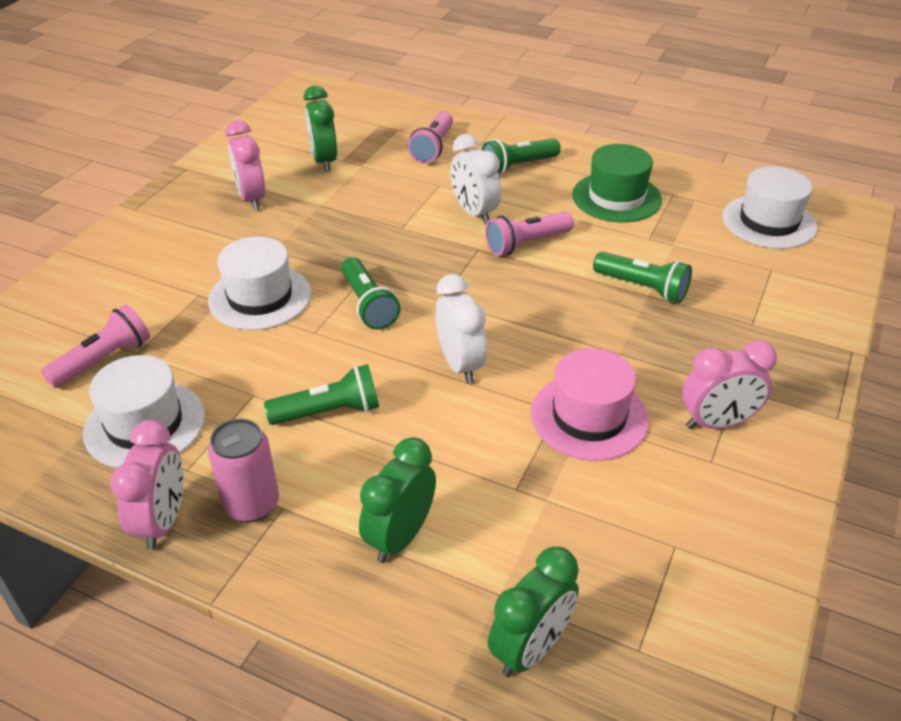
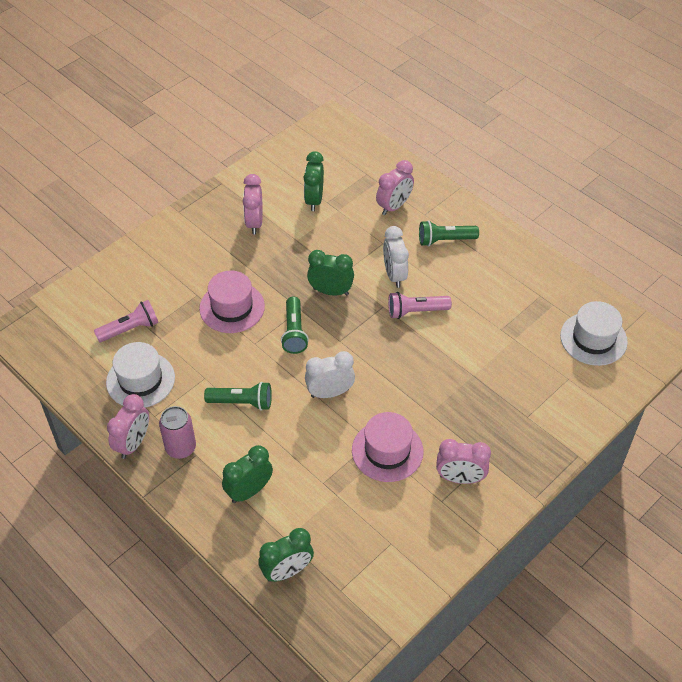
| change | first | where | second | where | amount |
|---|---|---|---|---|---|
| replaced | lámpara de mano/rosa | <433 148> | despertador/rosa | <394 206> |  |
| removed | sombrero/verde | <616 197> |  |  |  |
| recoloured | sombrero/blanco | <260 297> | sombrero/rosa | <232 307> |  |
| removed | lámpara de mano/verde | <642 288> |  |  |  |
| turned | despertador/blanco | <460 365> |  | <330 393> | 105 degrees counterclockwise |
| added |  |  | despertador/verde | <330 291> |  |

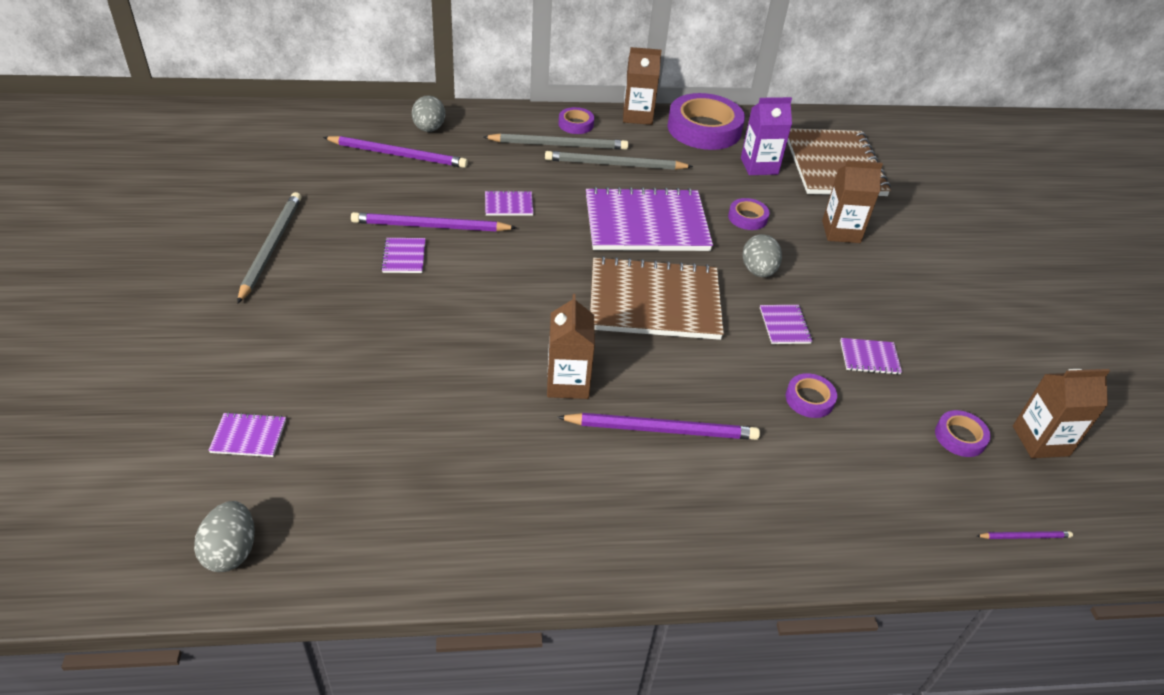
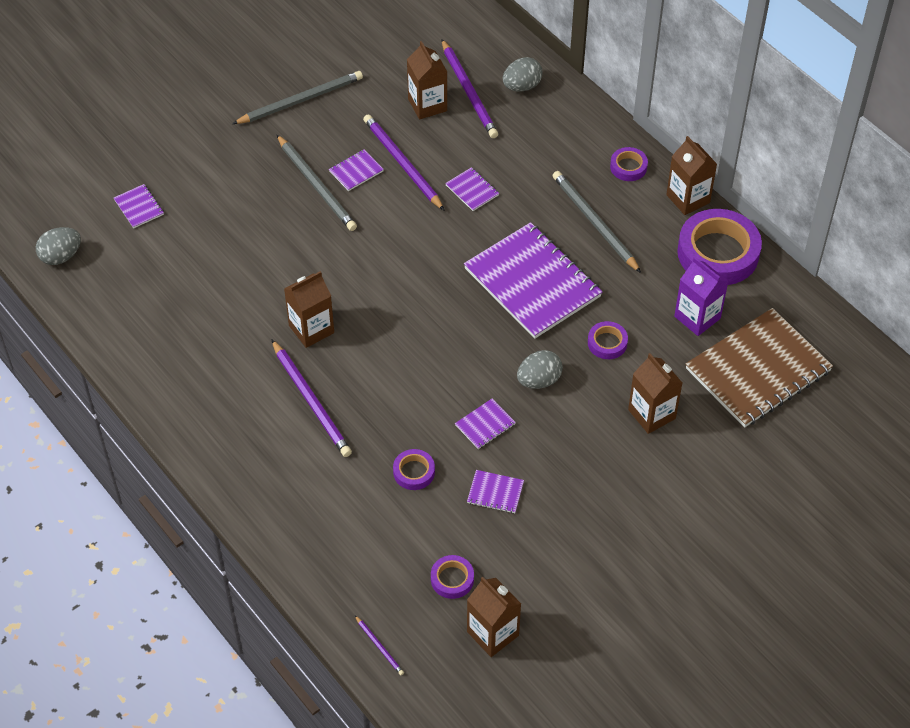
| change | first | where | second | where | amount |
|---|---|---|---|---|---|
| moved | lápiz/gris | <559 145> |  | <316 186> |  |
| removed | cuaderno/marrón | <654 302> |  |  |  |
| turned | cuaderno/morado | <869 357> |  | <495 492> | 45 degrees counterclockwise |
| added |  |  | cartón de leche/marrón | <427 105> |  |

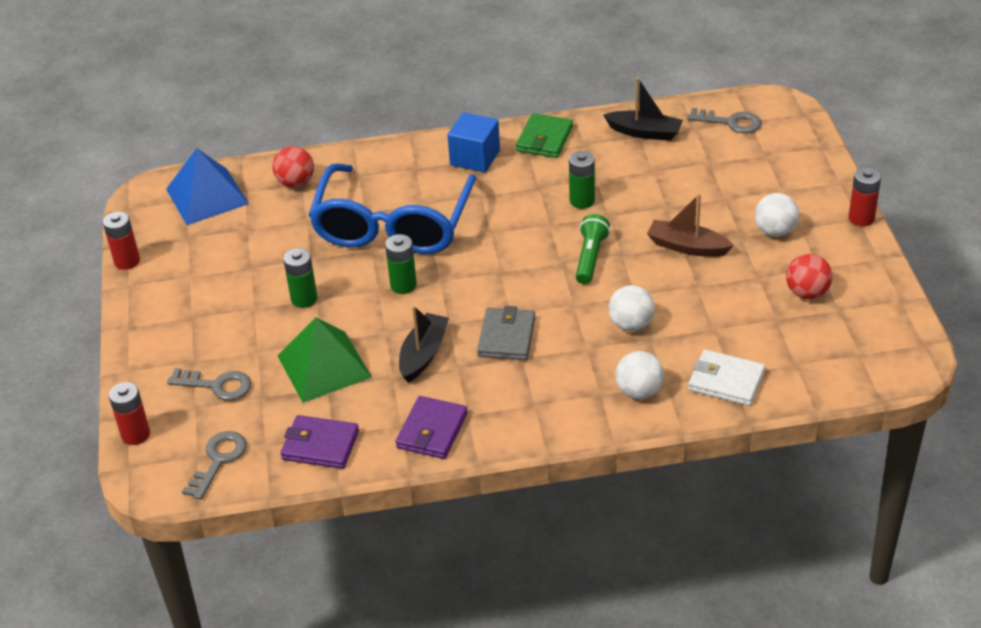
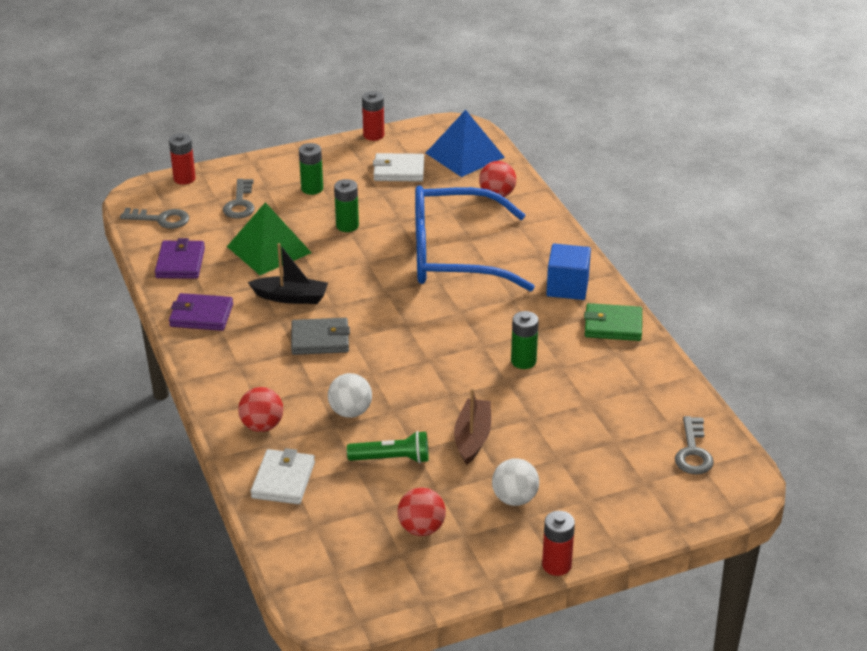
| change | first | where | second | where | amount |
|---|---|---|---|---|---|
| removed | barco/negro | <645 132> |  |  |  |
| moved | lámpara de mano/verde | <590 258> |  | <392 459> |  |
| moved | pila/verde | <403 285> |  | <312 188> |  |
| recoloured | pelota/blanco | <639 391> | pelota/rojo | <262 426> |  |
| added |  |  | cartera/blanco | <399 170> |  |

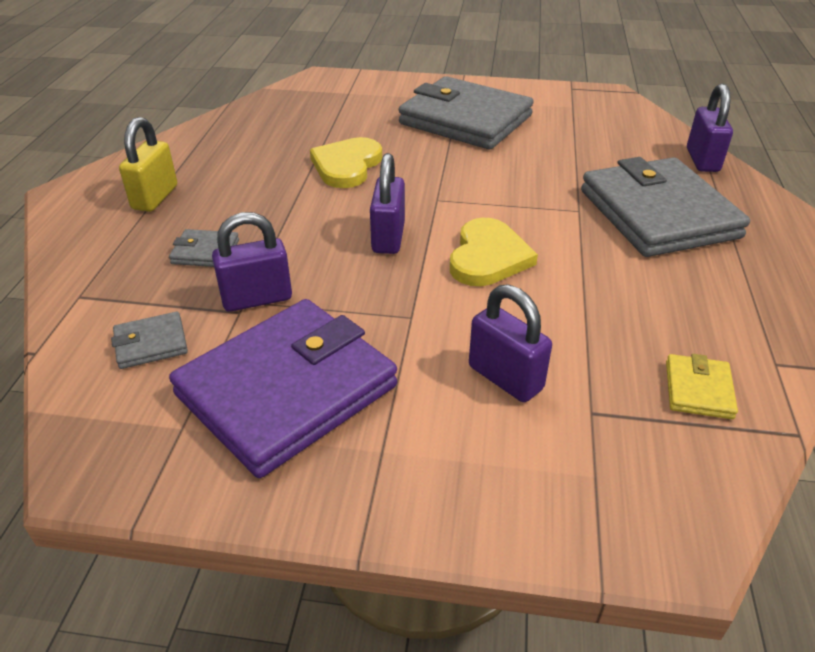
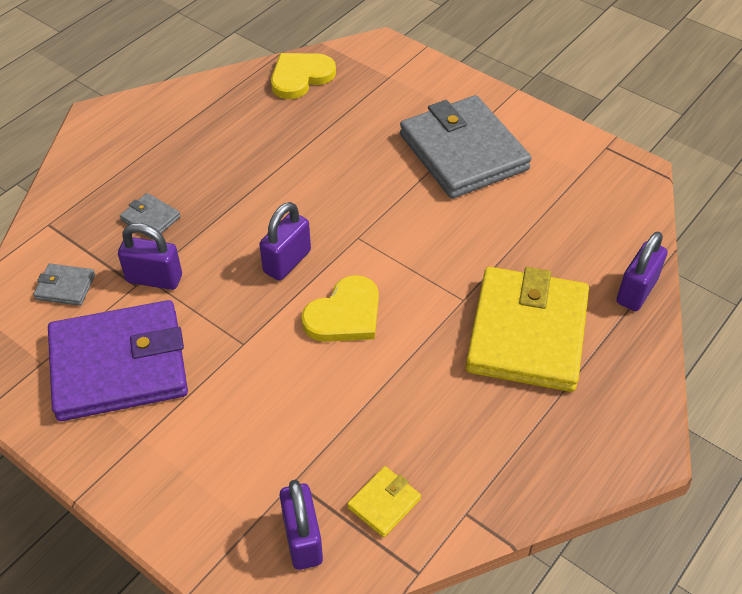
| change | first | where | second | where | amount |
|---|---|---|---|---|---|
| removed | candado/amarillo | <155 197> |  |  |  |
| moved | corazón/amarillo | <347 166> |  | <300 77> |  |
| recoloured | cartera/gris | <658 214> | cartera/amarillo | <527 333> |  |
| moved | candado/morado | <505 378> |  | <303 539> |  |

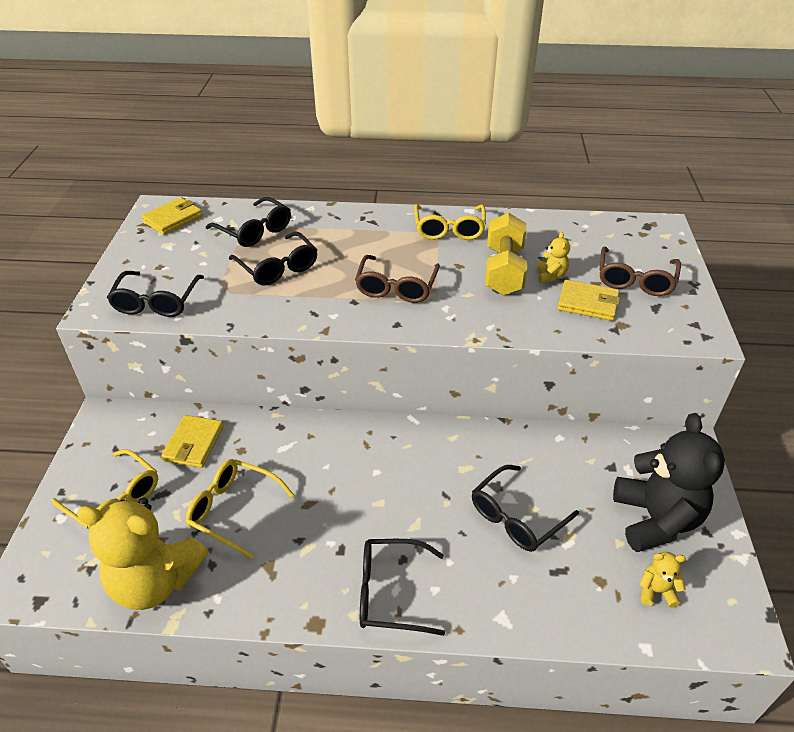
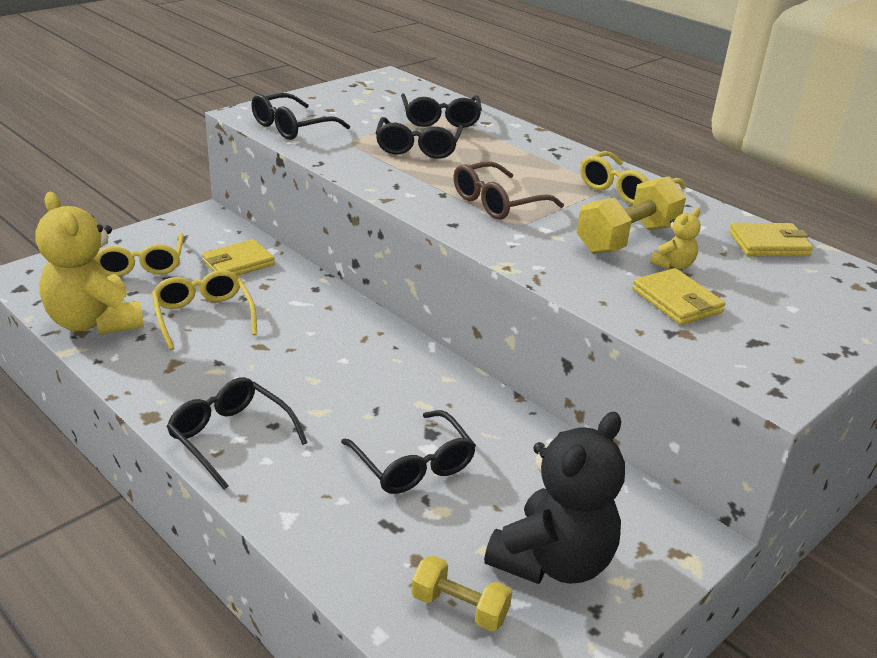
| change | first | where | second | where | amount |
|---|---|---|---|---|---|
| moved | cartera/amarillo | <173 219> |  | <769 244> |  |
| removed | gafas/marrón | <635 280> |  |  |  |
| turned | gafas/negro | <516 517> |  | <413 465> | 120 degrees counterclockwise |
| replaced | osito/amarillo | <656 591> | mancuerna/amarillo | <459 607> |  |

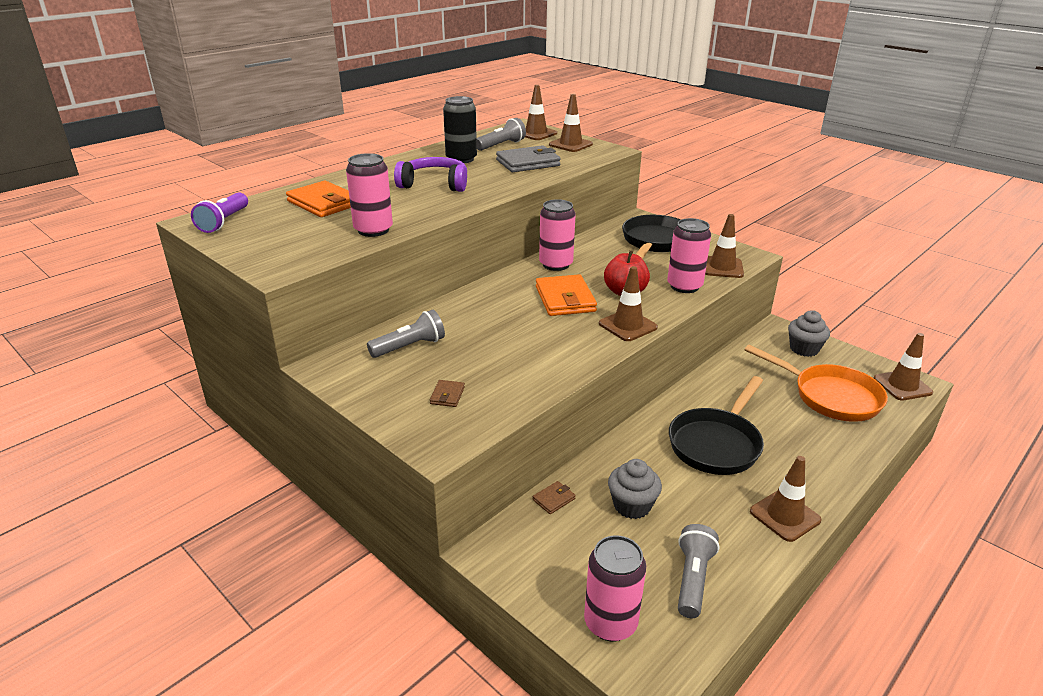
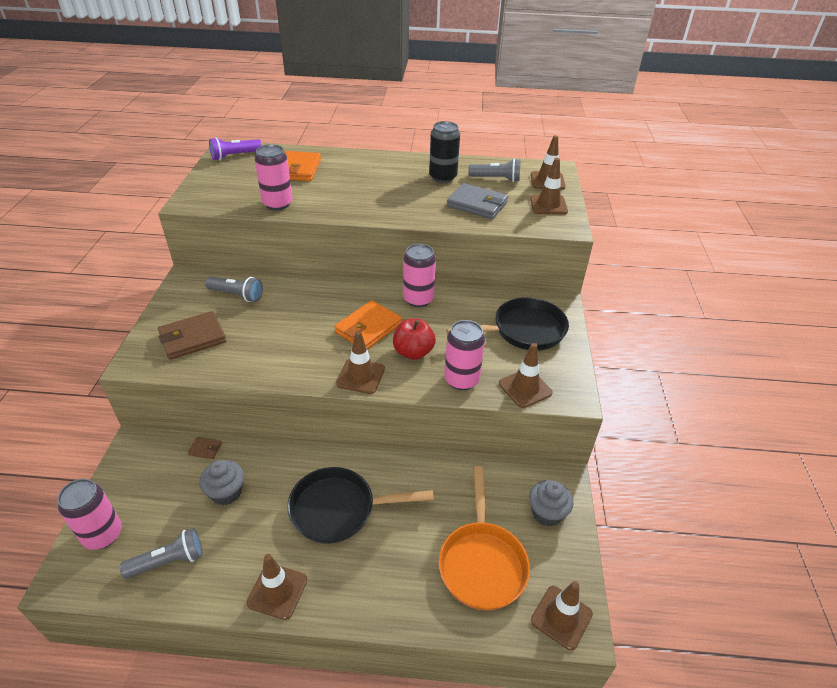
| change | first | where | second | where | amount |
|---|---|---|---|---|---|
| removed | auriculares/morado | <434 184> |  |  |  |
| resized | cartera/marrón | <447 395> |  | <193 338> | x2.18 |

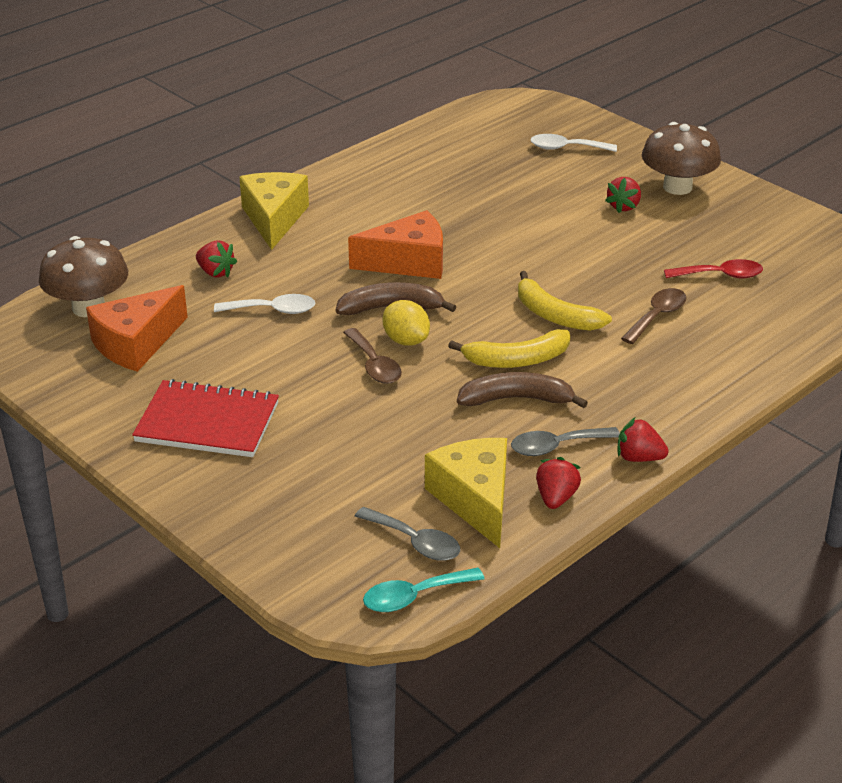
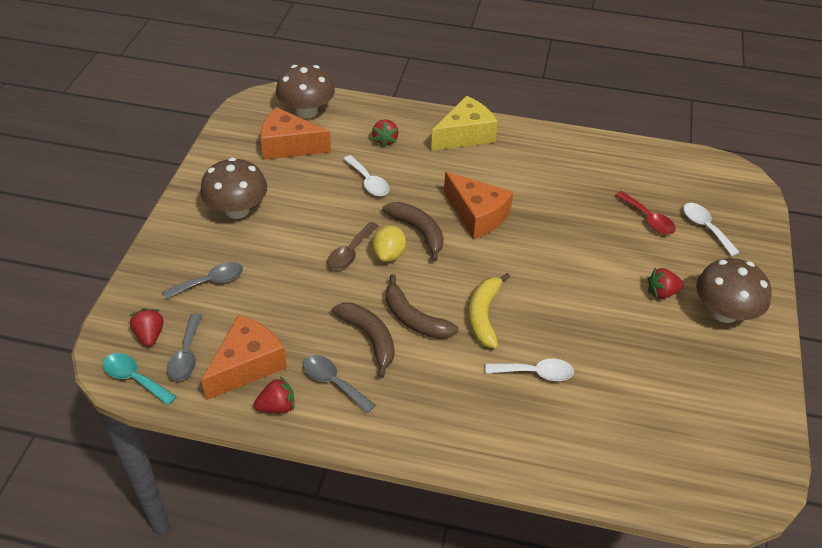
| change | first | where | second | where | amount |
|---|---|---|---|---|---|
| moved | cuchara/rojo | <720 275> |  | <648 219> |  |
| recoloured | cuchara/marrón | <657 316> | cuchara/blanco | <535 373> |  |
| recoloured | plátano/amarillo | <517 360> | plátano/marrón | <414 319> |  |
| replaced | cuaderno/rojo | <207 422> | seta/marrón | <237 210> |  |
| moved | fresa/rojo | <638 458> |  | <150 335> |  |
| recoloured | queso/amarillo | <475 499> | queso/naranja | <247 365> |  |
| added |  |  | cuchara/gris | <210 282> |  |

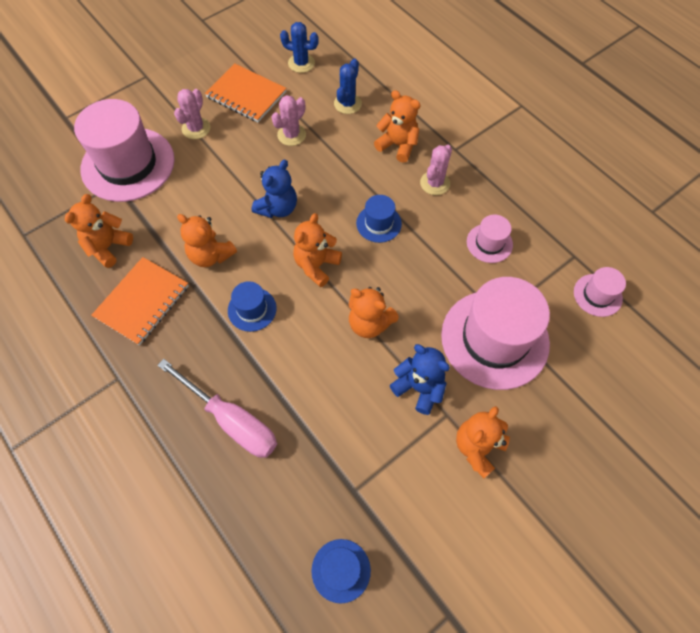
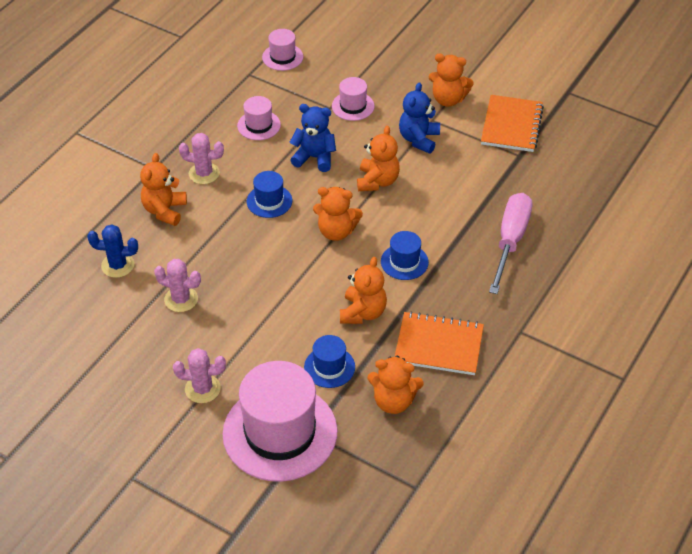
| change | first | where | second | where | amount |
|---|---|---|---|---|---|
| removed | cactus/azul | <301 63> |  |  |  |
| moved | cuaderno/naranja | <246 95> |  | <511 125> |  |
| moved | osito/azul | <278 208> |  | <314 158> |  |
| resized | sombrero/rosa | <494 339> |  | <353 106> | x0.47 |
| moved | sombrero/azul | <341 570> |  | <329 367> |  |

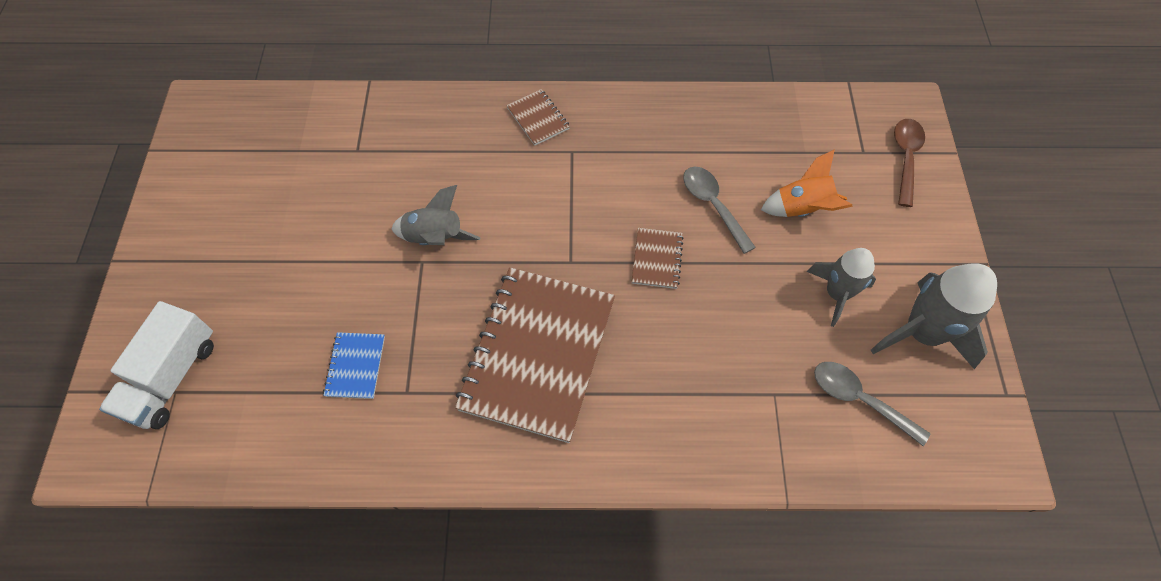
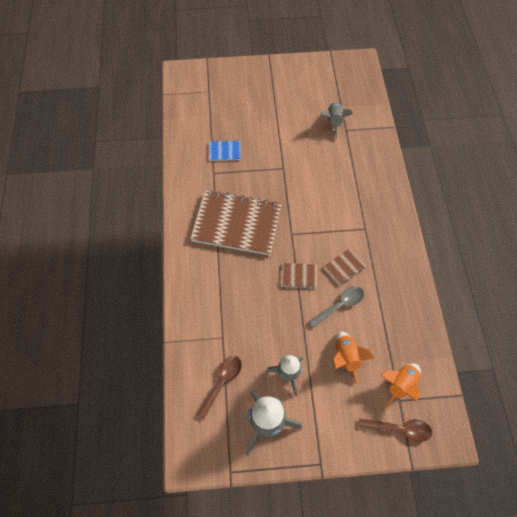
| change | first | where | second | where | amount |
|---|---|---|---|---|---|
| moved | cuaderno/marrón | <538 118> |  | <344 267> |  |
| moved | cohete/gris | <435 238> |  | <334 122> |  |
| removed | camión/blanco | <172 377> |  |  |  |
| recoloured | cuchara/gris | <859 399> | cuchara/marrón | <222 383> |  |
| added |  |  | cohete/naranja | <400 385> |  |

